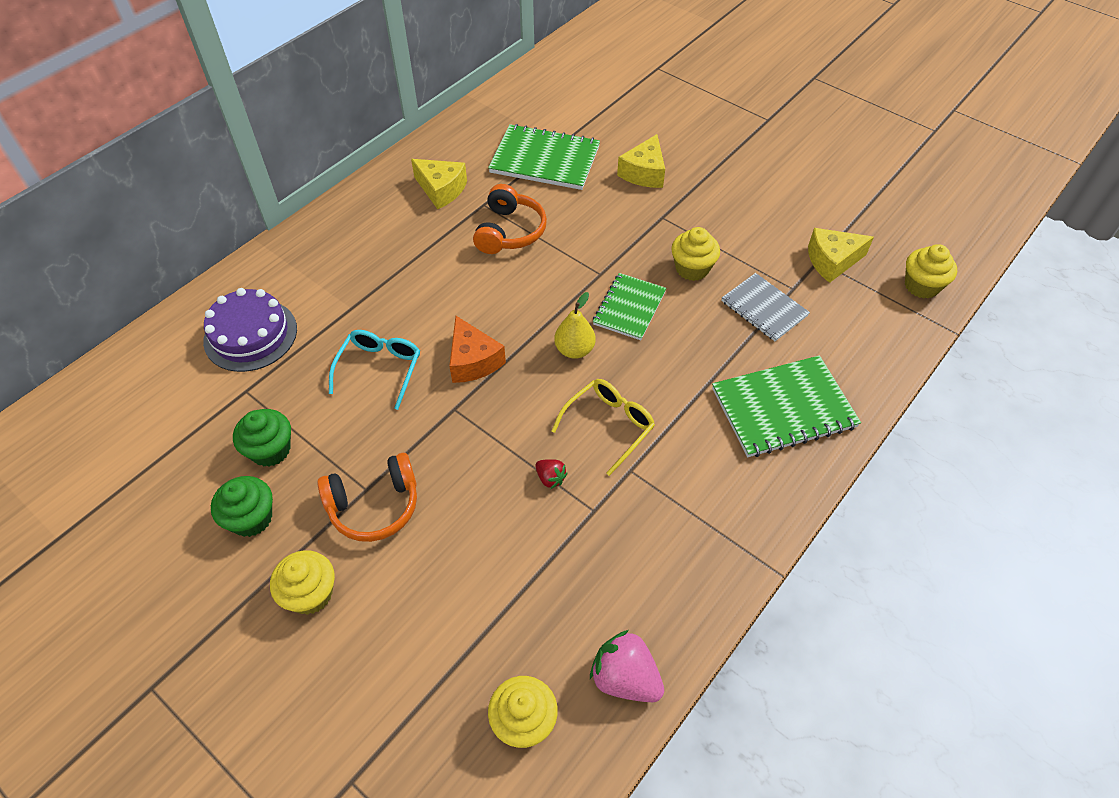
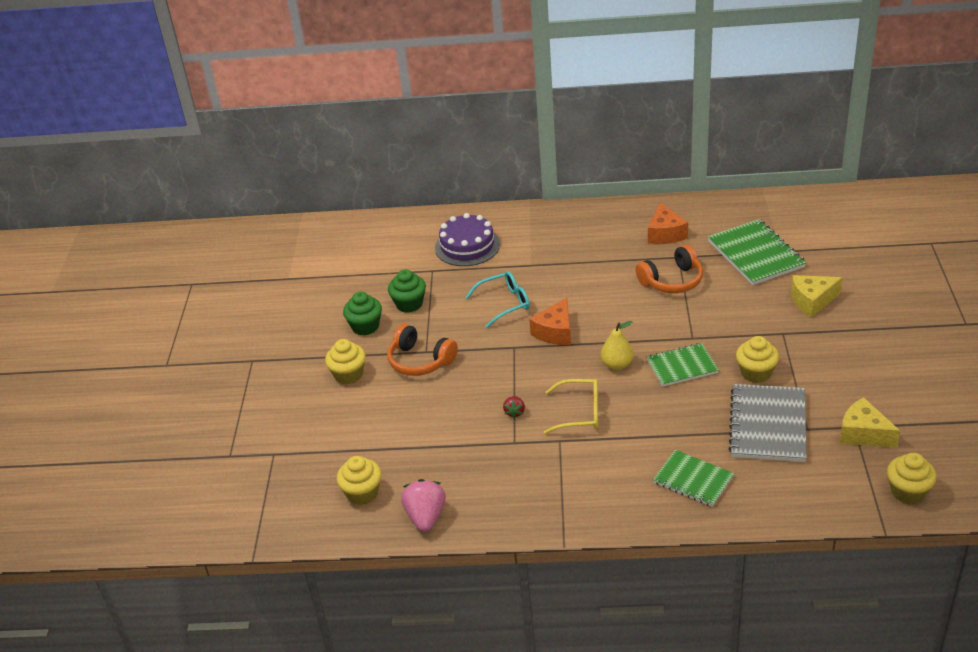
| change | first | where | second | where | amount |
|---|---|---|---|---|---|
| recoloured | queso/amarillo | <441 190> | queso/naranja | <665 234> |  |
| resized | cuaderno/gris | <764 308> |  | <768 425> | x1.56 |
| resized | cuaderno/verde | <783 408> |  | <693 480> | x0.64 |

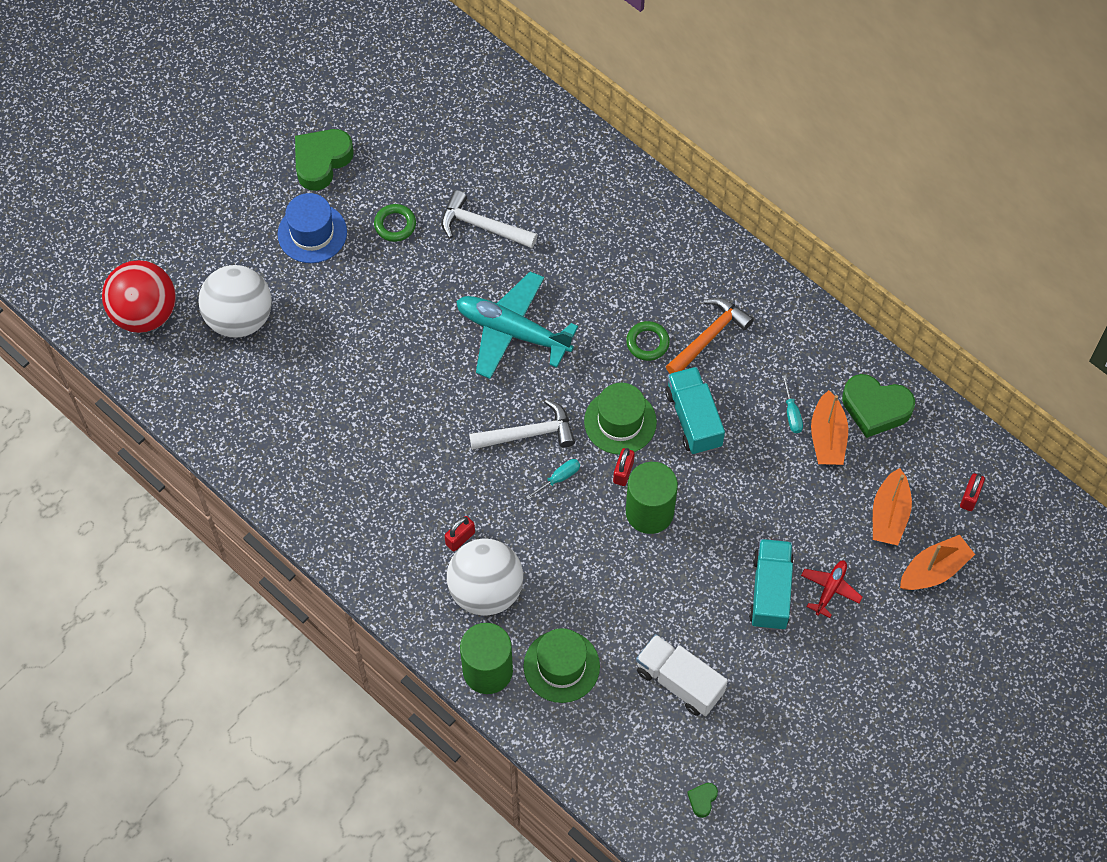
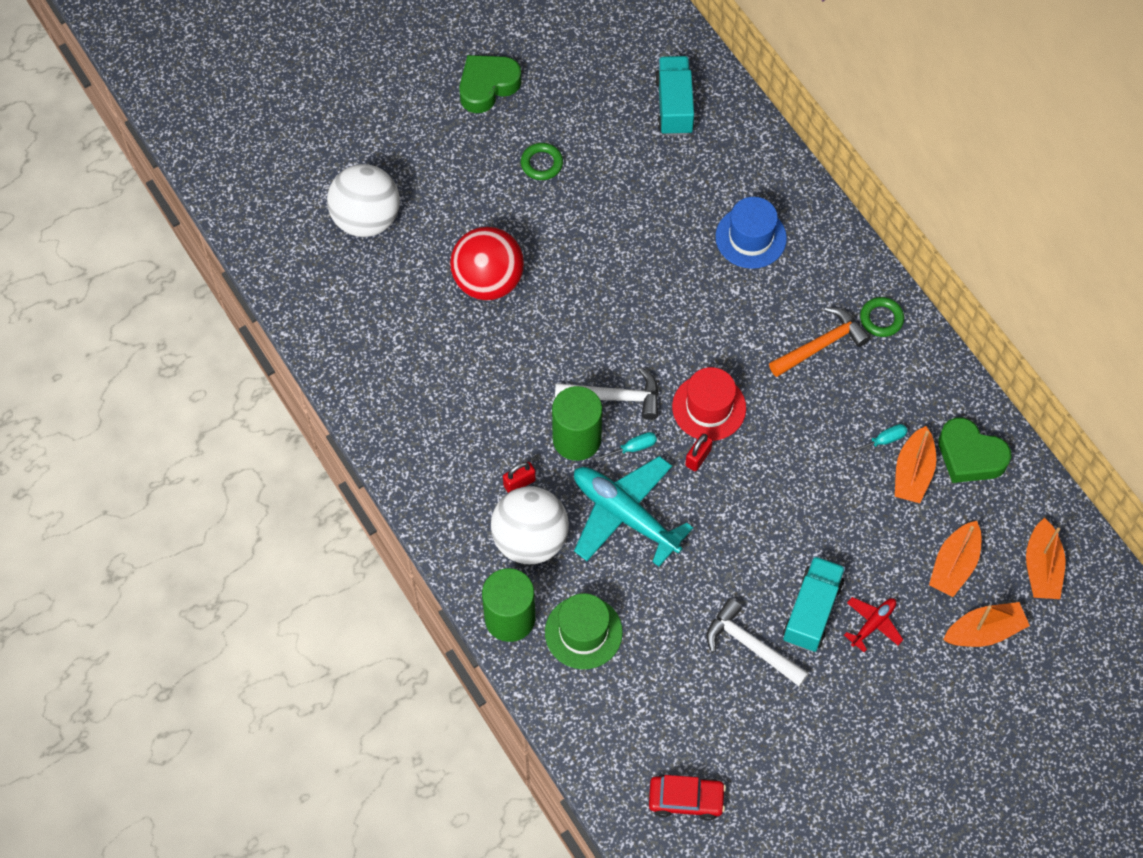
| change | first | where | second | where | amount |
|---|---|---|---|---|---|
| moved | martillo/blanco | <482 226> |  | <750 646> |  |
| moved | sombrero/azul | <312 233> |  | <750 237> |  |
| moved | pelota/rojo | <145 313> |  | <488 281> |  |
| moved | avión/turquesa | <512 331> |  | <625 515> |  |
| moved | anillo/verde | <647 343> |  | <881 319> |  |
| moved | camión/turquesa | <693 419> |  | <674 106> |  |
| turned | destornillador/turquesa | <792 413> |  | <883 441> | 120 degrees counterclockwise |
| recoloured | sombrero/verde | <620 422> | sombrero/rojo | <709 407> |  |
| moved | cilindro/verde | <649 512> |  | <577 439> |  |
| replaced | candado/rojo | <970 497> | barco/naranja | <1042 568> |  |
| removed | camión/blanco | <679 682> |  |  |  |
| replaced | corazón/verde | <702 800> | coche/rojo | <686 799> |  |

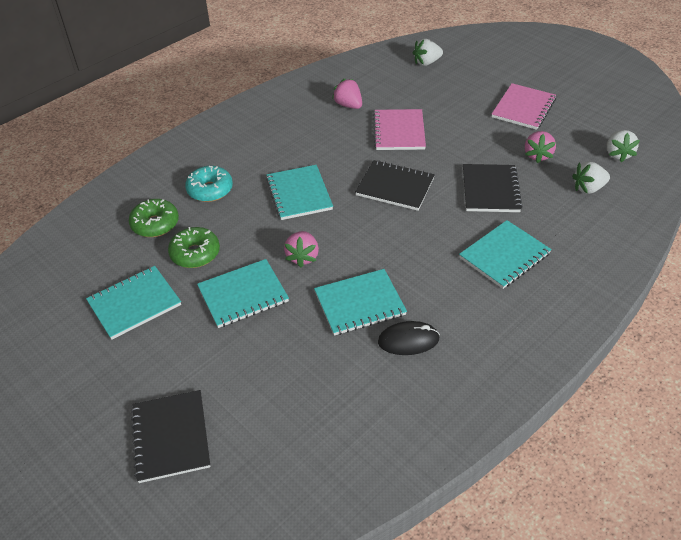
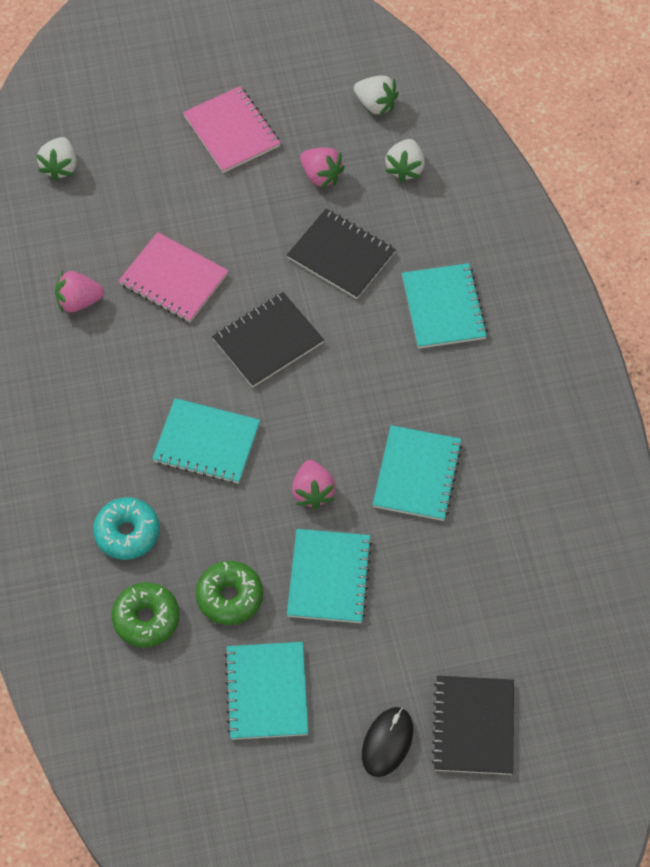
| change | first | where | second | where | amount |
|---|---|---|---|---|---|
| turned | fresa/rosa | <302 257> |  | <313 492> | 45 degrees clockwise |
| moved | ratón/negro | <408 340> |  | <387 742> |  |
| turned | cuaderno/negro | <171 437> |  | <473 726> | 75 degrees clockwise |

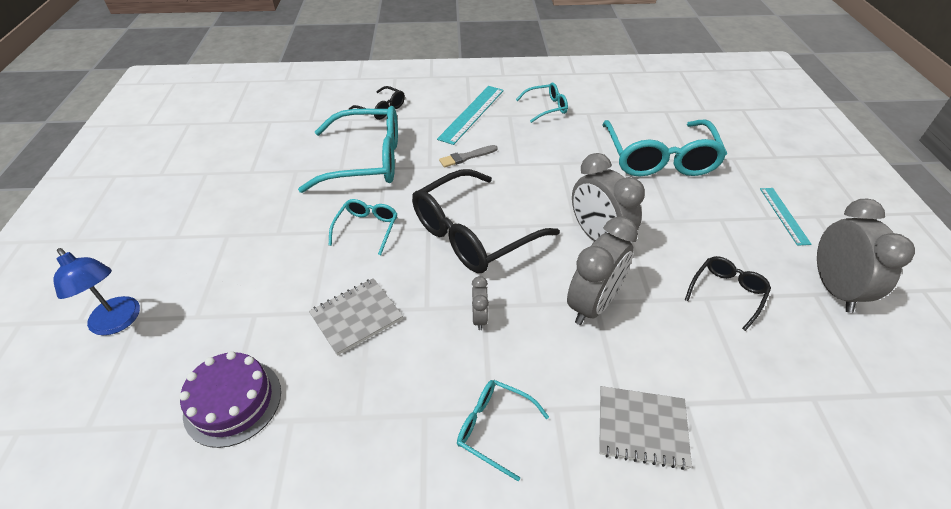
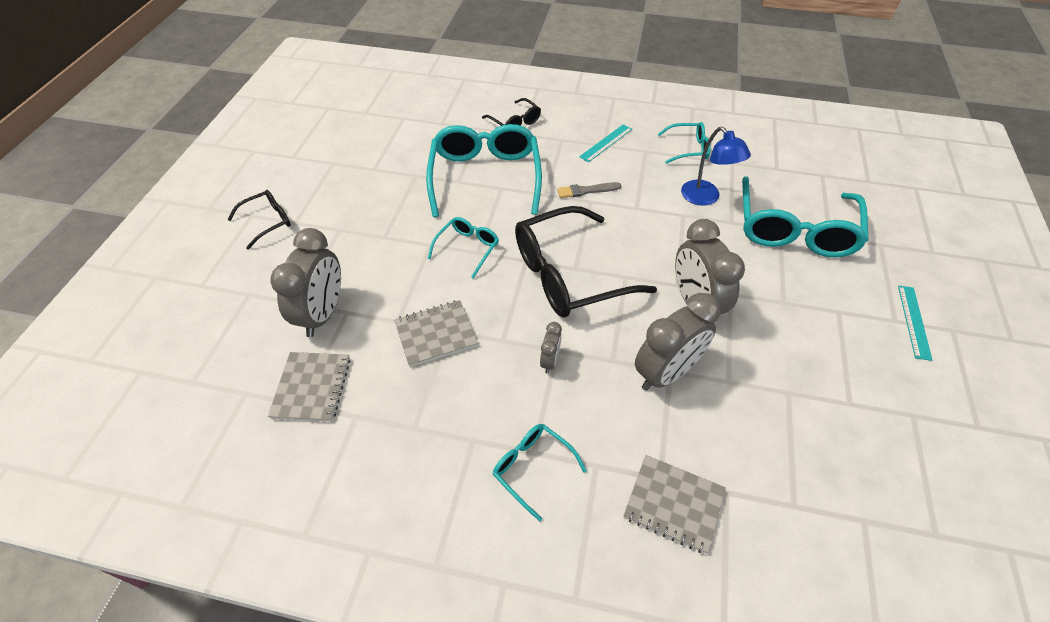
| change | first | where | second | where | amount |
|---|---|---|---|---|---|
| resized | regla/turquesa | <472 114> |  | <606 143> | x0.62 |
| turned | gafas/turquesa | <366 161> |  | <485 177> | 105 degrees counterclockwise |
| moved | despertador/gris | <833 289> |  | <323 314> |  |
| moved | lámpara/azul | <119 322> |  | <705 198> |  |
| moved | gafas/negro | <727 293> |  | <267 222> |  |
| replaced | tarta/morado | <233 402> | cuaderno/gris | <312 387> |  |

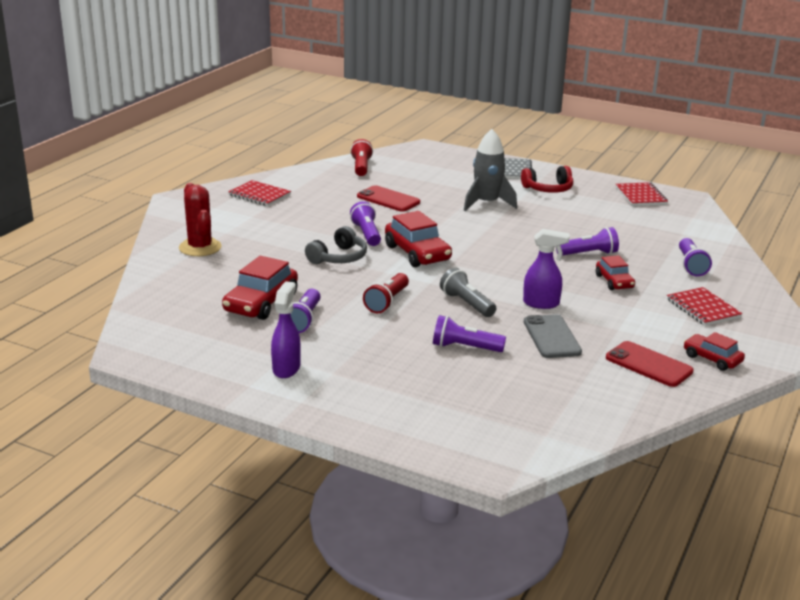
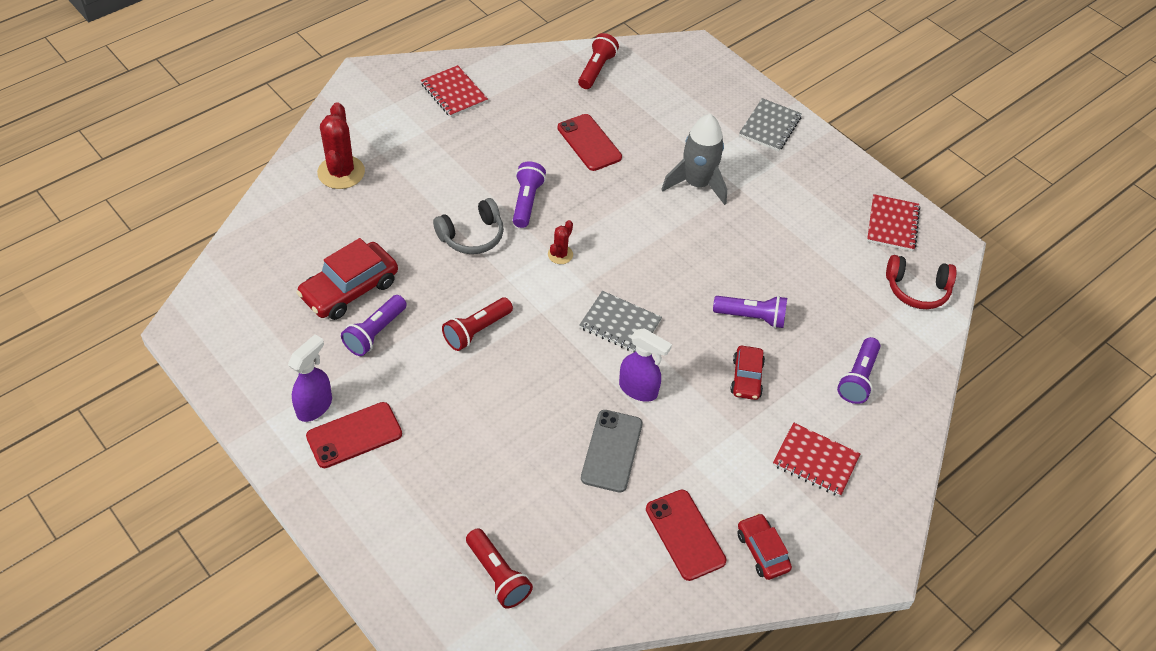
| change | first | where | second | where | amount |
|---|---|---|---|---|---|
| moved | auriculares/rojo | <548 189> |  | <917 289> |  |
| replaced | coche/rojo | <417 253> | cactus/rojo | <560 254> |  |
| removed | lámpara de mano/gris | <467 304> |  |  |  |
| turned | cuaderno/rojo | <703 308> |  | <815 461> | 60 degrees counterclockwise |
| removed | lámpara de mano/morado | <465 347> |  |  |  |
| added |  |  | cuaderno/gris | <620 324> |  |
| added |  |  | móvil/rojo | <354 435> |  |
| added |  |  | lámpara de mano/rojo | <497 575> |  |

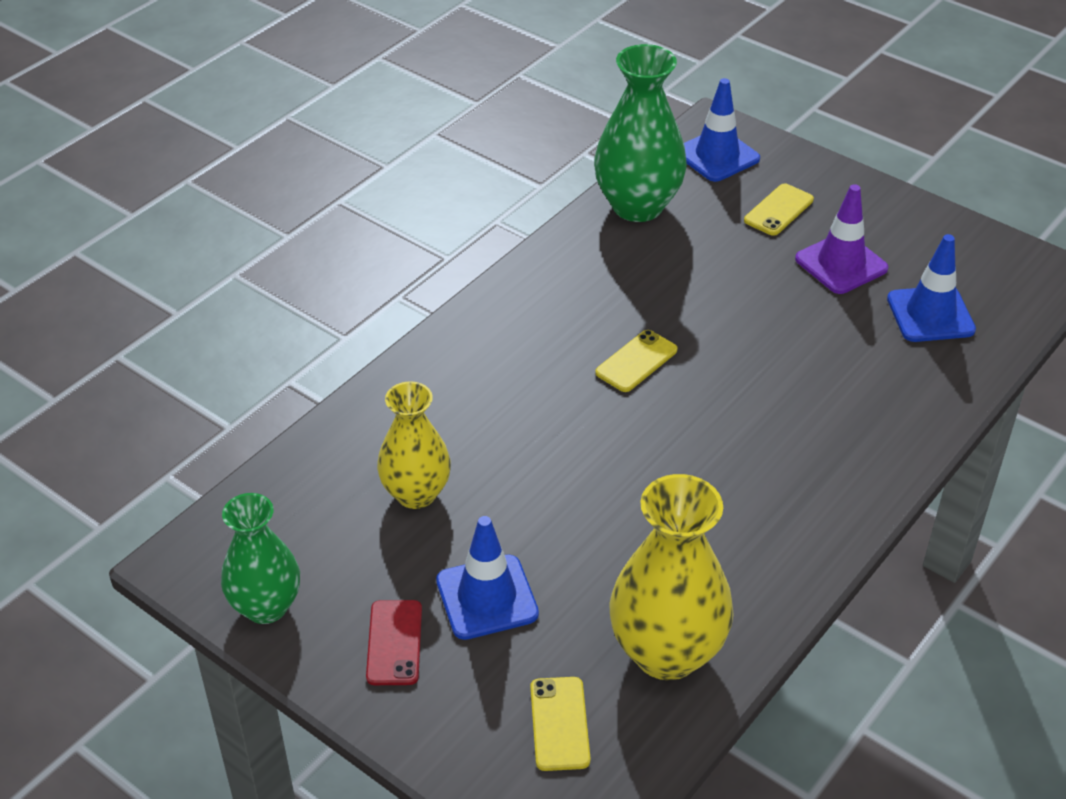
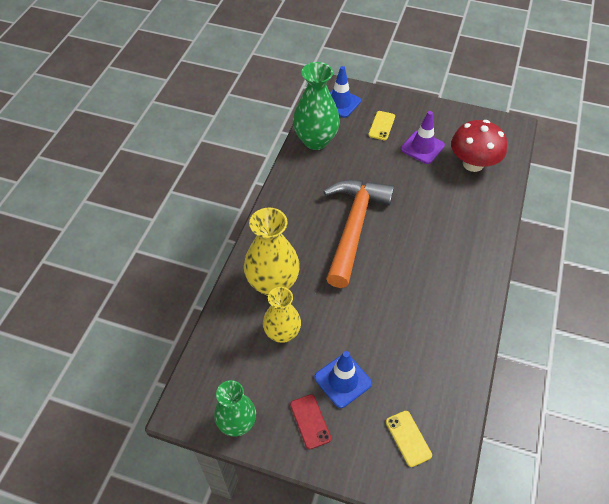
| change | first | where | second | where | amount |
|---|---|---|---|---|---|
| replaced | cono de tráfico/azul | <930 314> | seta/rojo | <473 164> |  |
| replaced | móvil/amarillo | <636 361> | martillo/naranja | <354 227> |  |
| moved | florero/amarillo | <666 652> |  | <273 284> |  |

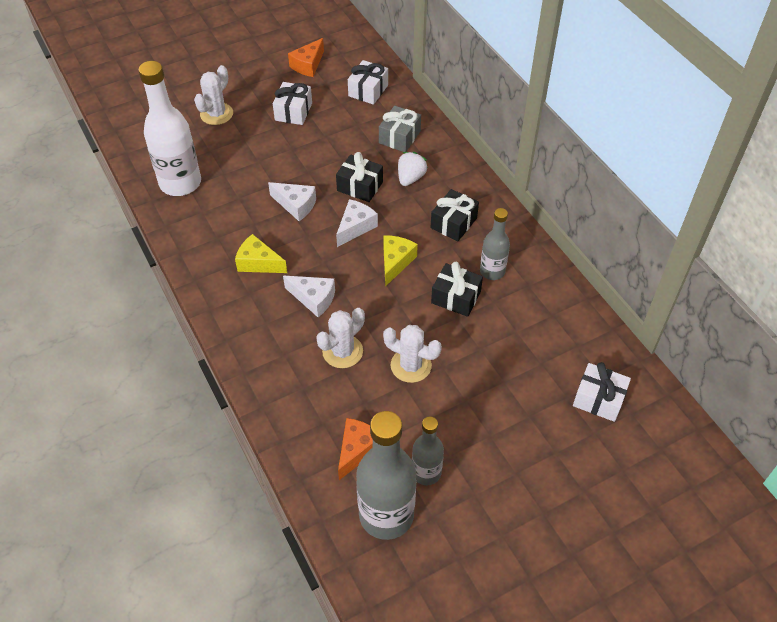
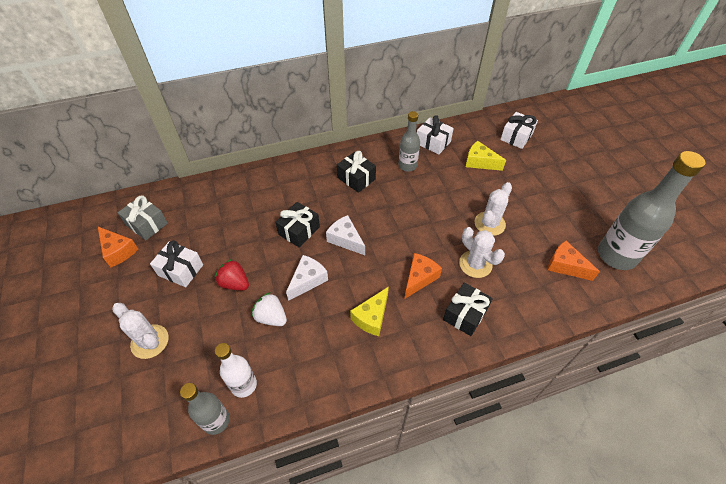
| change | first | where | second | where | amount |
|---|---|---|---|---|---|
| moved | regalo/blanco | <368 90> |  | <433 142> |  |
| resized | botella/blanco | <180 183> |  | <244 385> | x0.56 |
| moved | regalo/gris | <399 137> |  | <147 224> |  |
| moved | fresa/blanco | <410 178> |  | <271 317> |  |
| moved | queso/amarillo | <395 262> |  | <479 162> |  |
| moved | regalo/negro | <456 297> |  | <465 314> |  |
| recoloured | queso/blanco | <313 299> | queso/naranja | <419 278> |  |
| moved | botella/gris | <426 472> |  | <216 421> |  |
| added |  |  | fresa/rojo | <235 283> |  |

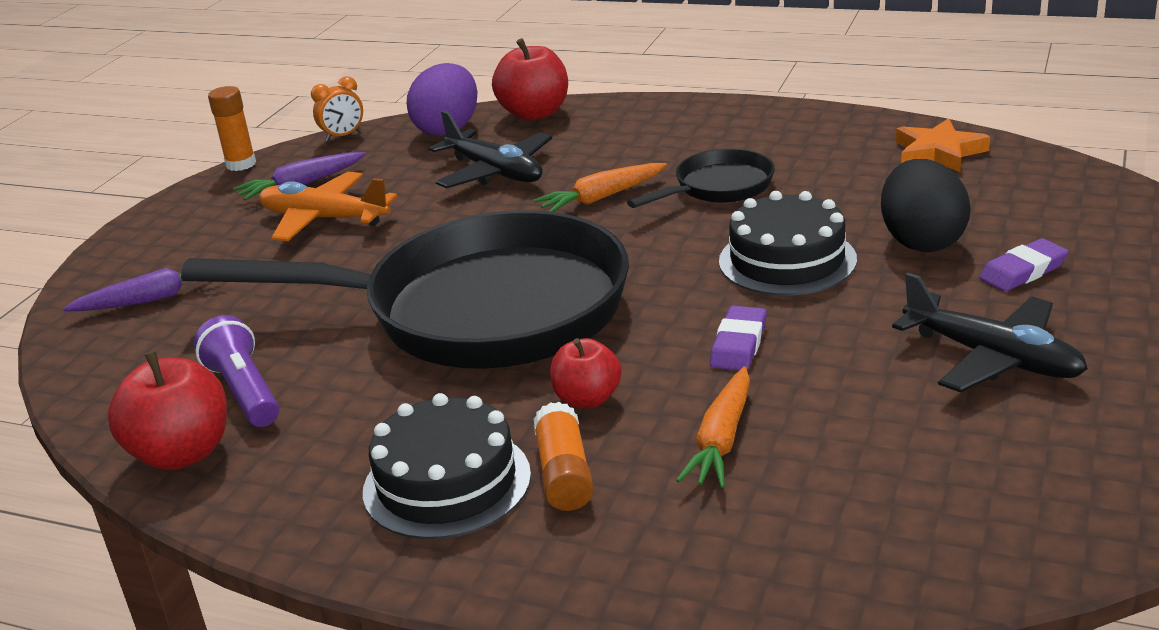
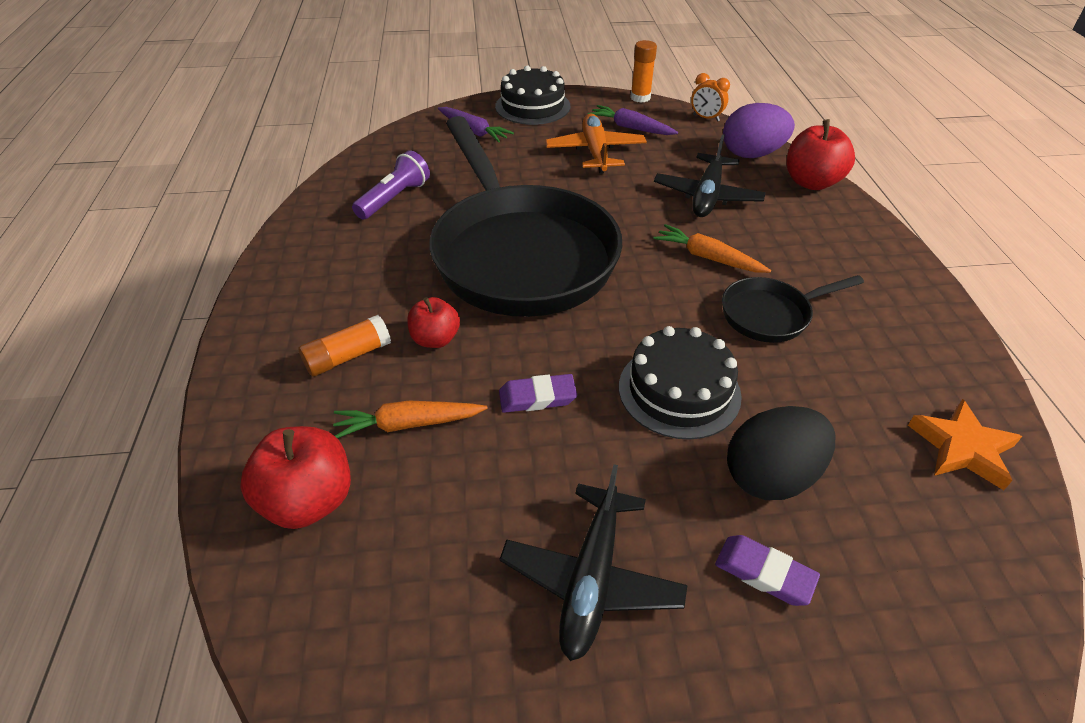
| change | first | where | second | where | amount |
|---|---|---|---|---|---|
| turned | sartén/negro | <718 188> |  | <770 315> | 135 degrees clockwise |
| moved | manzana/rojo | <182 453> |  | <309 500> |  |
| moved | tarta/negro | <447 483> |  | <532 106> |  |

